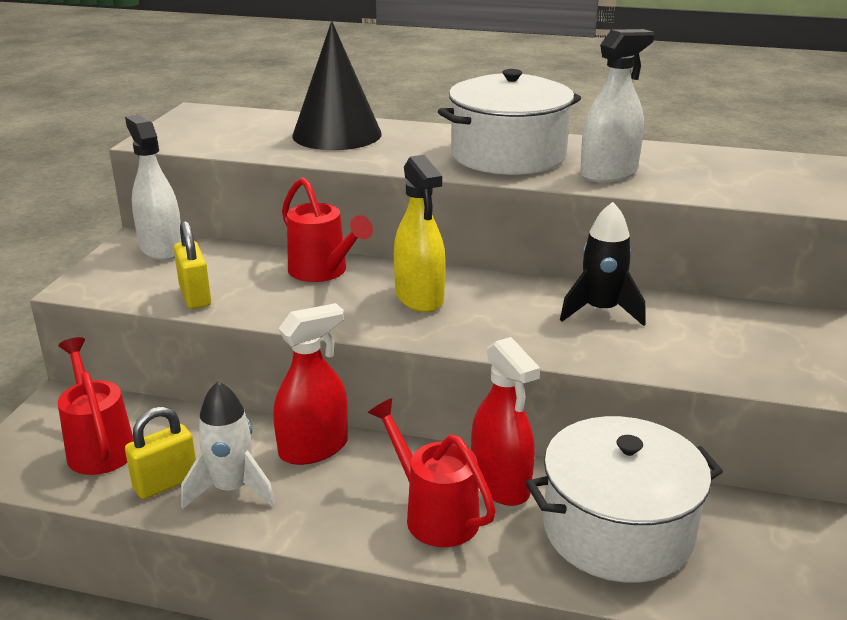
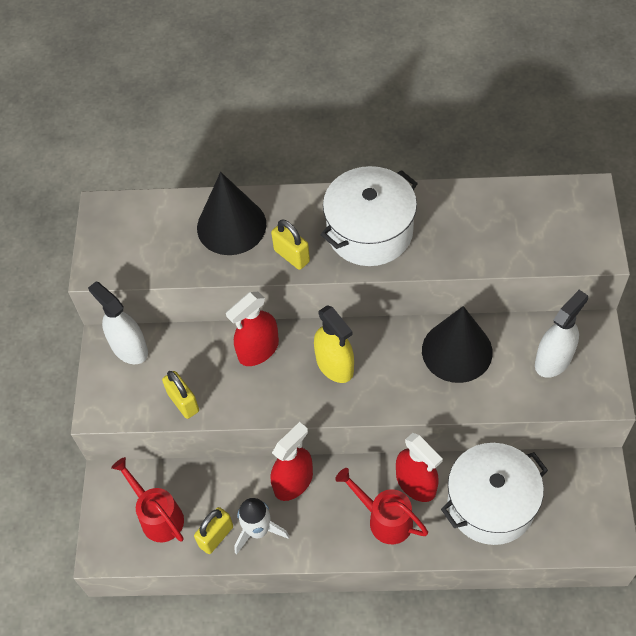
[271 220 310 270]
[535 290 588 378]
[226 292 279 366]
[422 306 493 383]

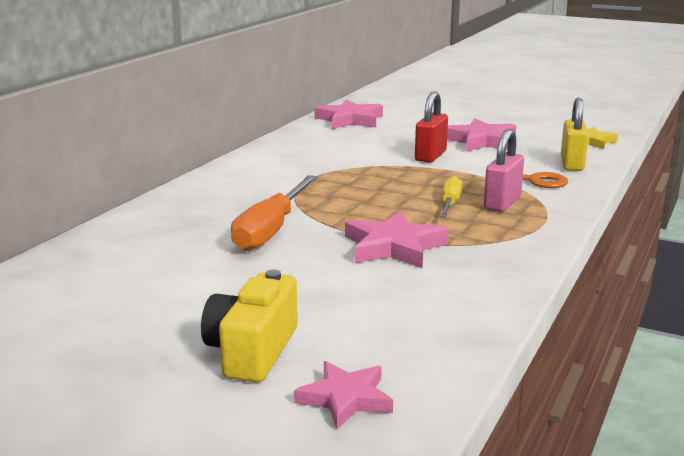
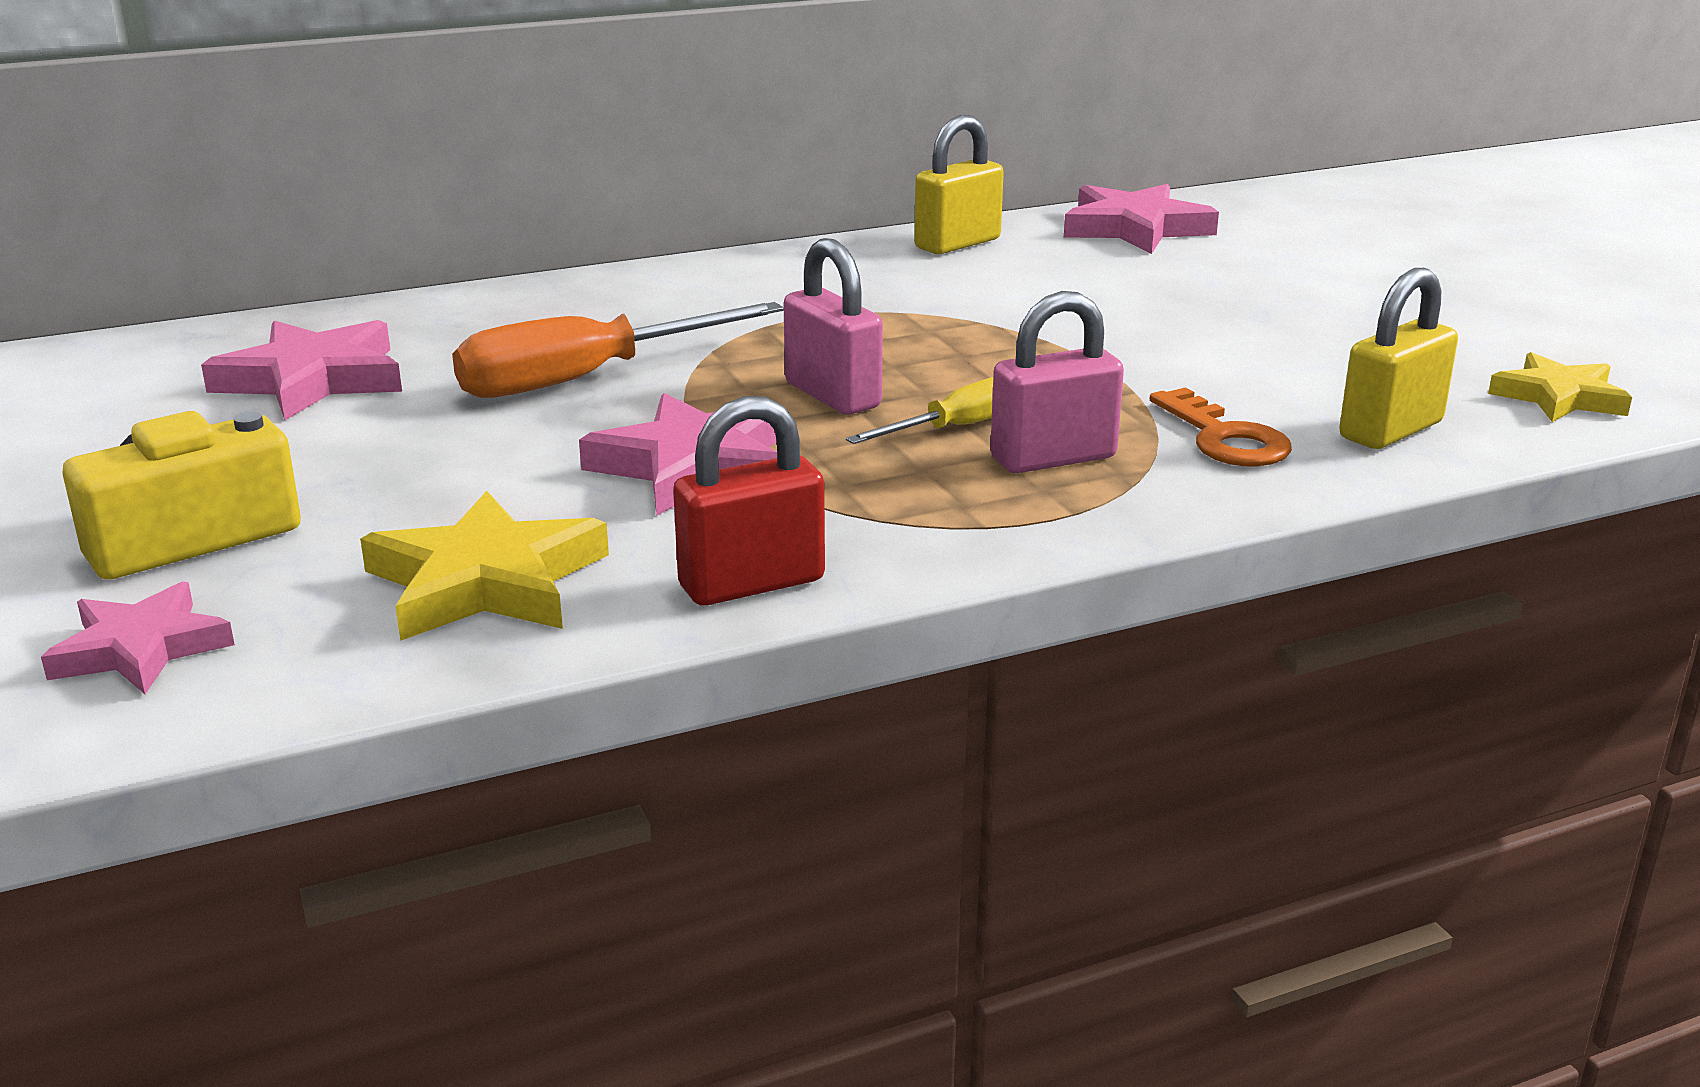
[360 491 609 641]
[784 238 883 415]
[914 115 1004 254]
[673 396 825 606]
[201 320 402 420]

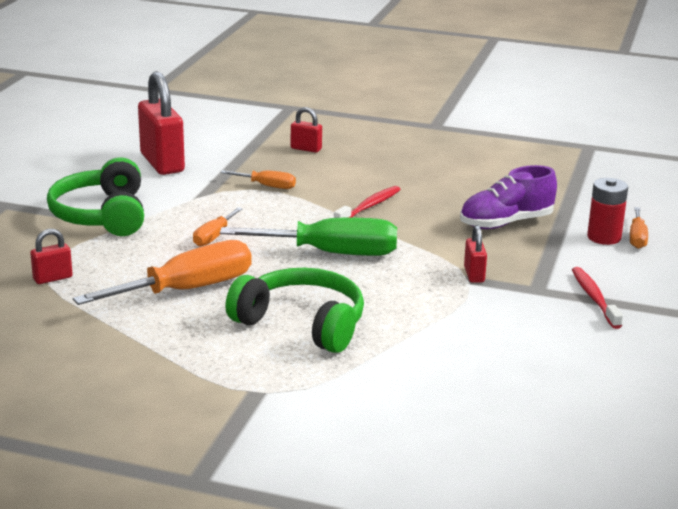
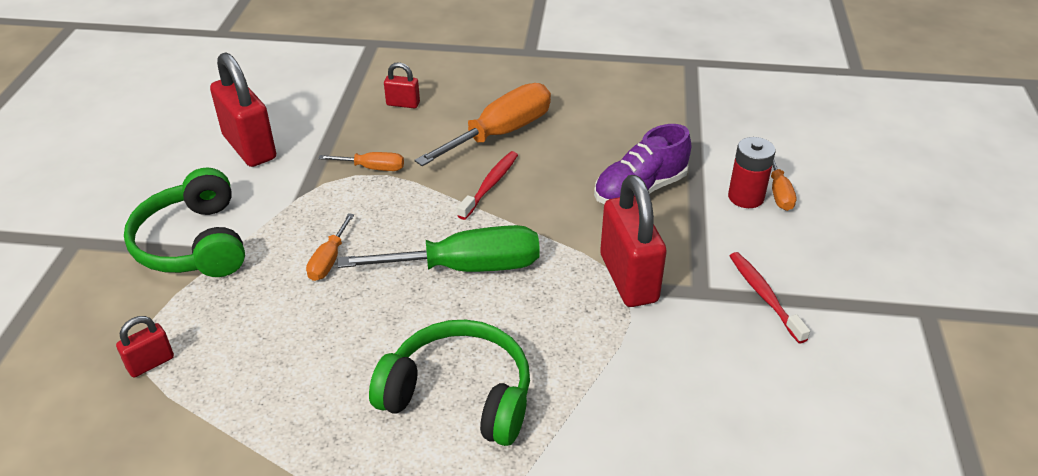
[414 83 551 166]
[600 175 667 307]

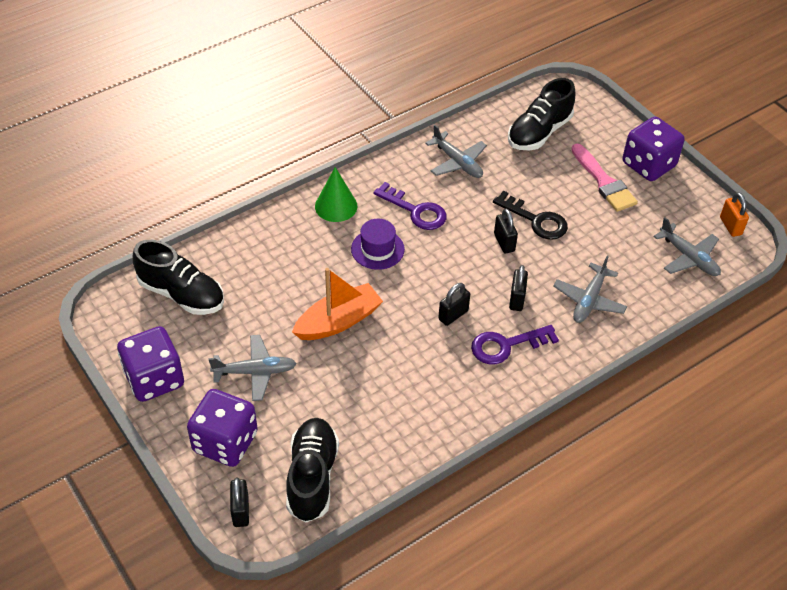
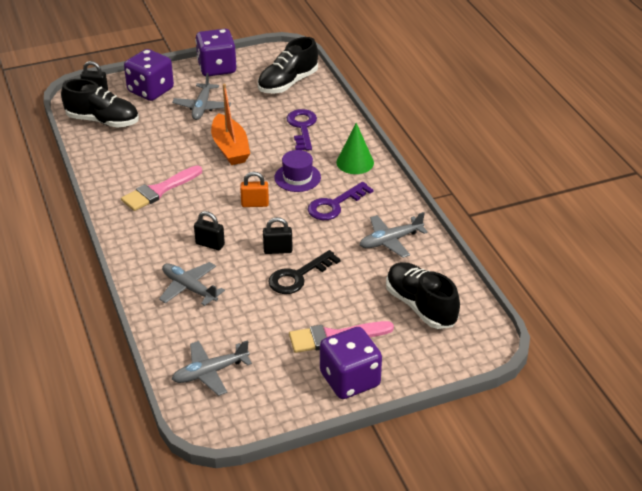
[438 283 470 326] (first image)
[121 165 202 211]
[287 109 317 151]
[240 172 269 207]

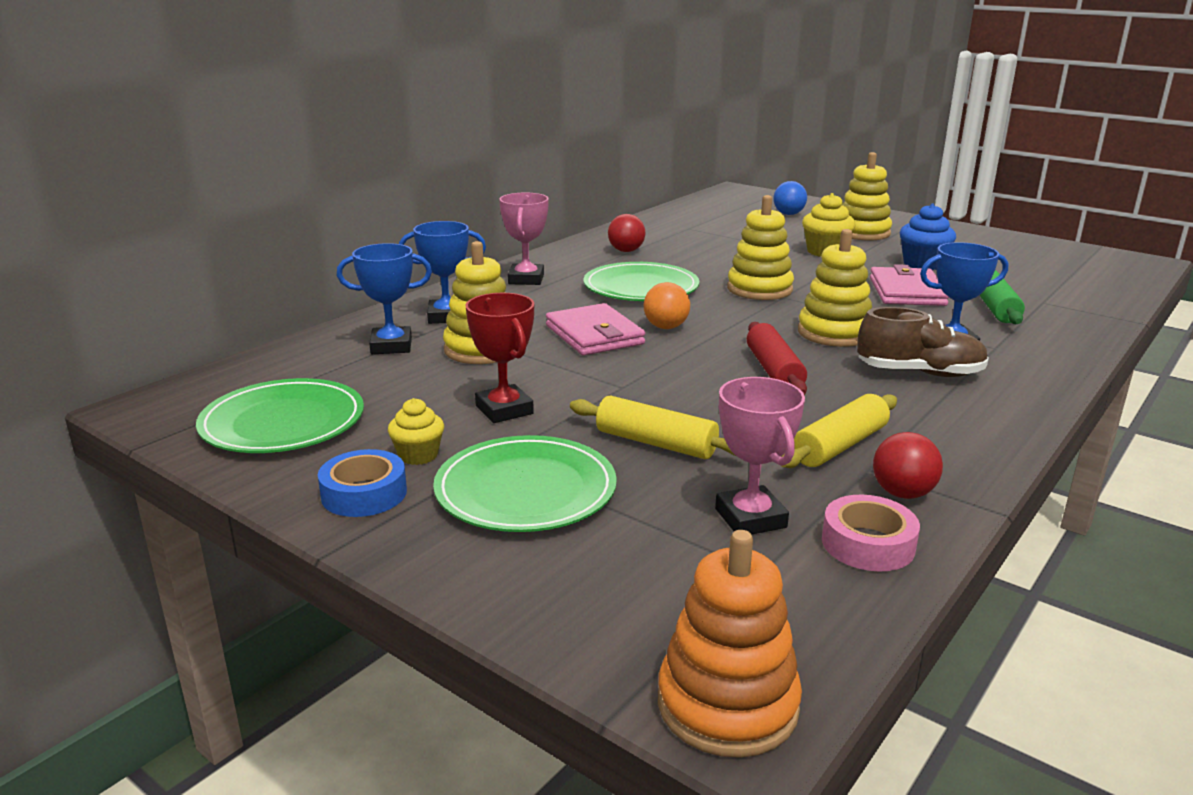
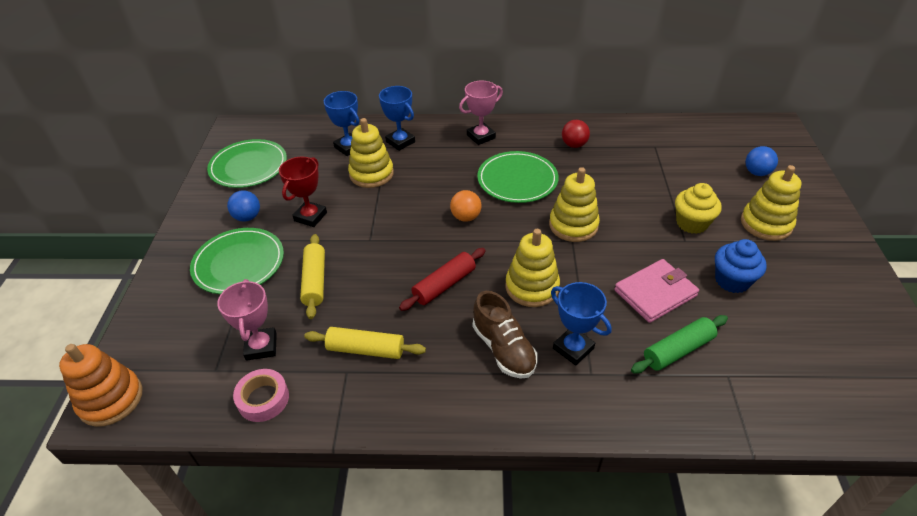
[318 449 407 517] (first image)
[546 303 645 355] (first image)
[873 432 943 499] (first image)
[227 190 260 222]
[217 279 277 361]

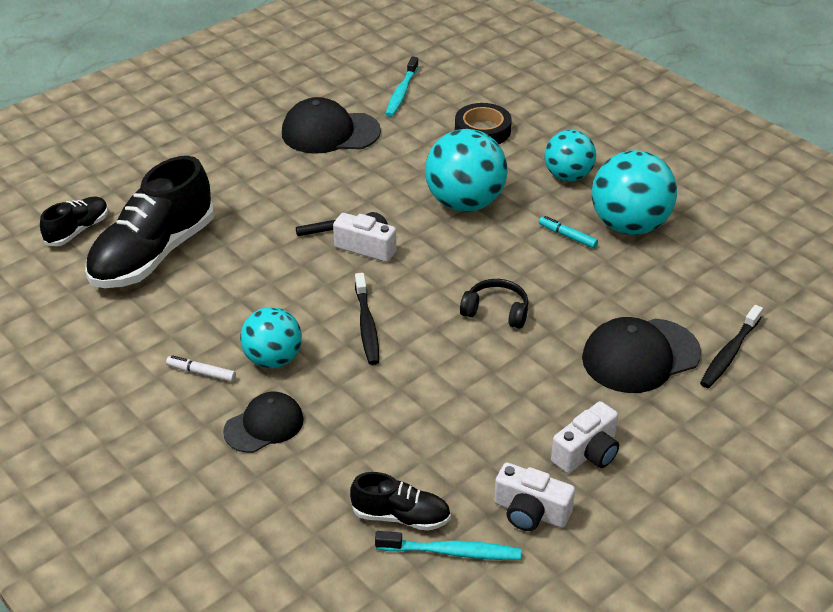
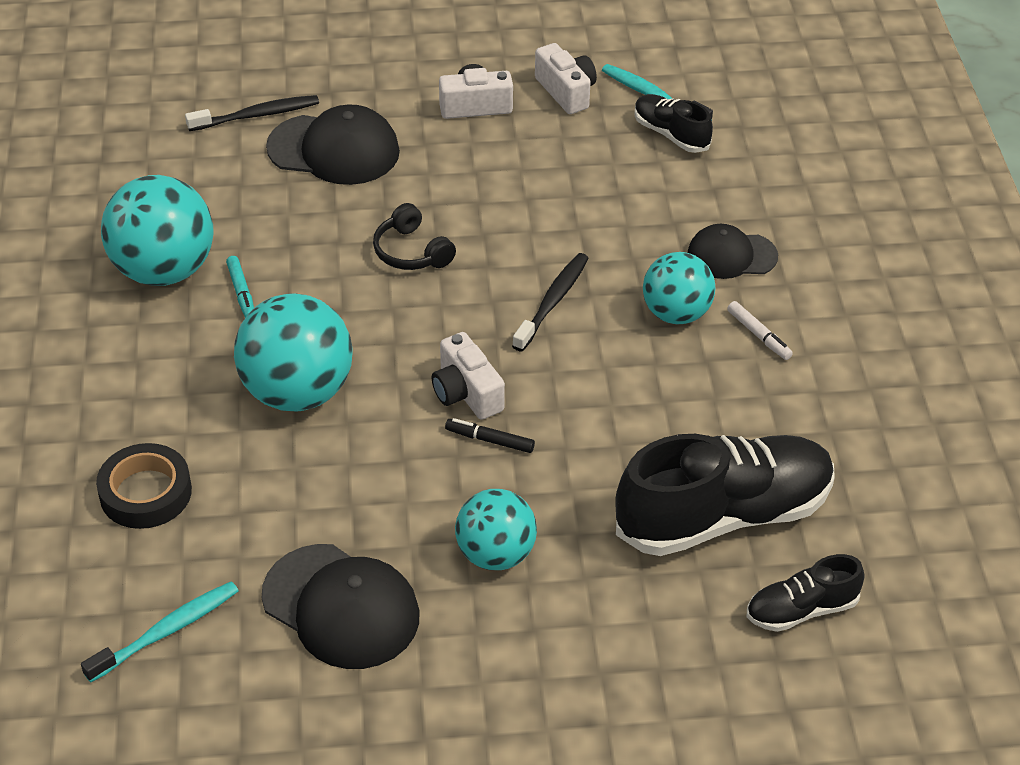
[455 489 537 570]

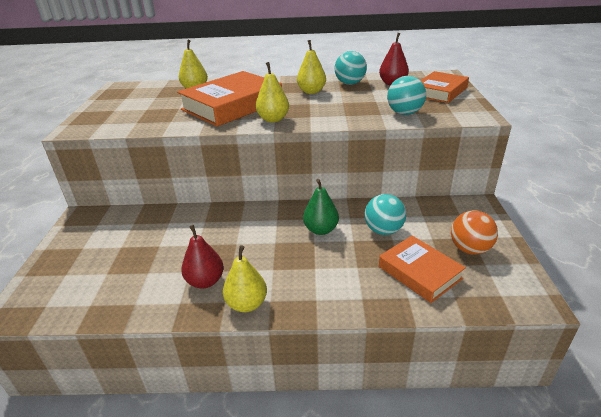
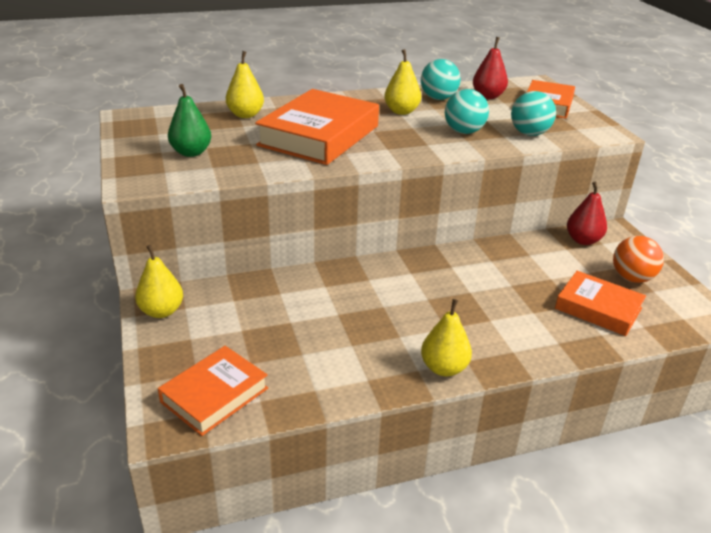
[158 346 268 436]
[567 182 607 245]
[135 245 183 318]
[168 84 211 157]
[445 89 489 134]

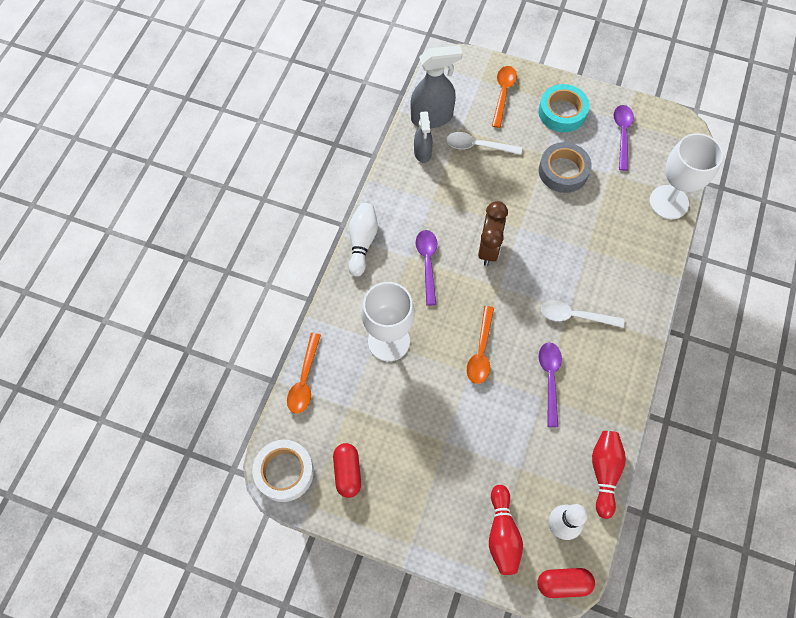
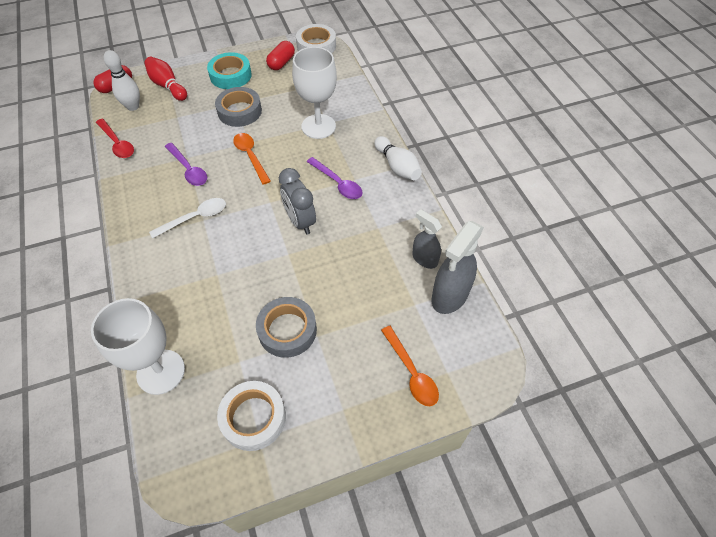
[287 333 321 414] (first image)
[446 132 522 155] (first image)
[215 87 262 127]
[207 52 252 89]
[96 119 134 158]
[217 381 286 451]
[279 168 316 235]
[266 41 295 70]

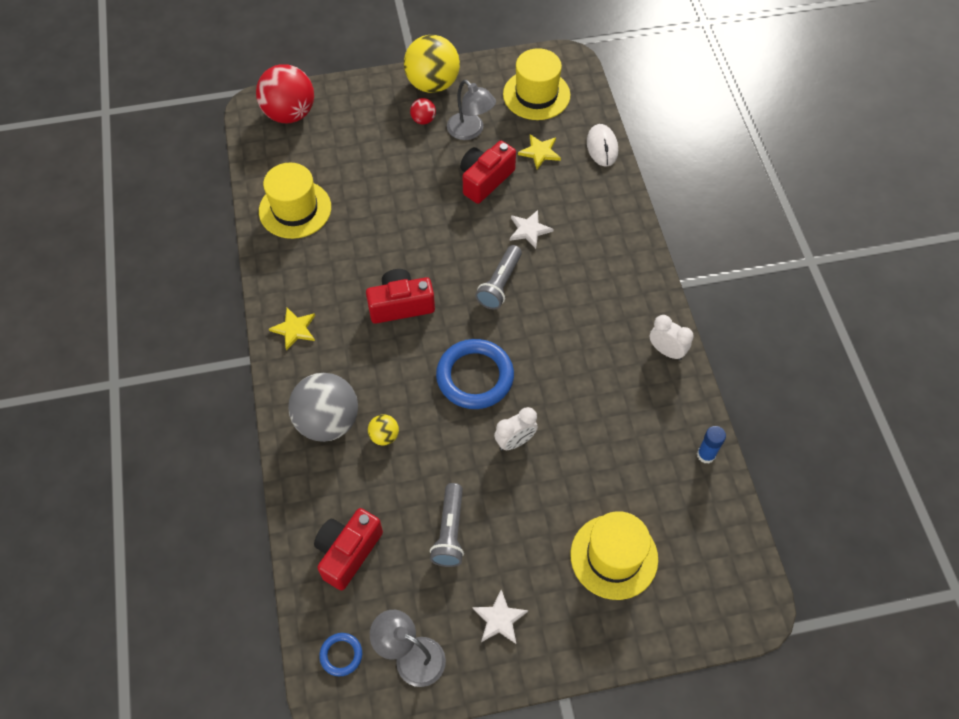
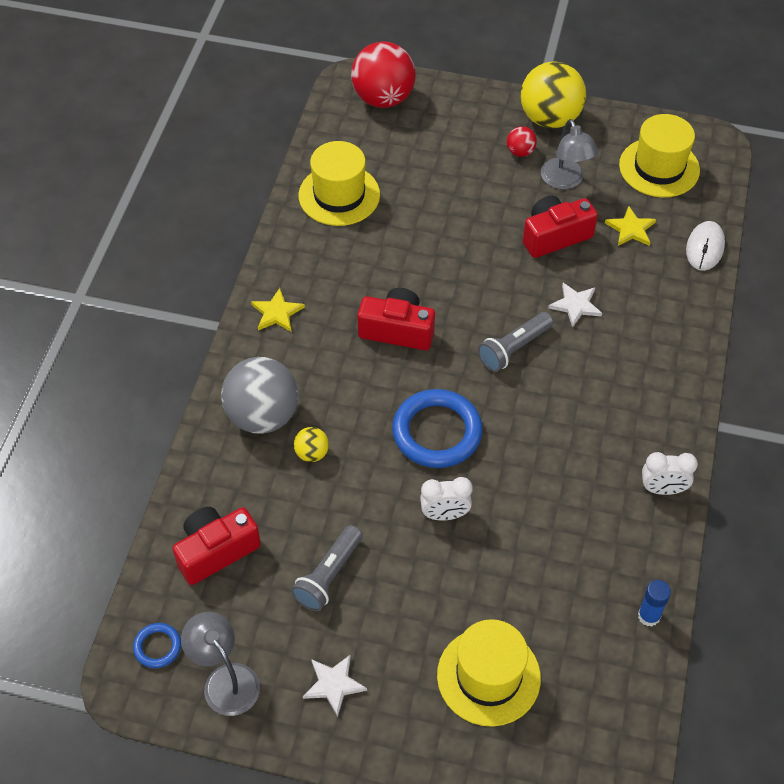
[642 452 698 495]

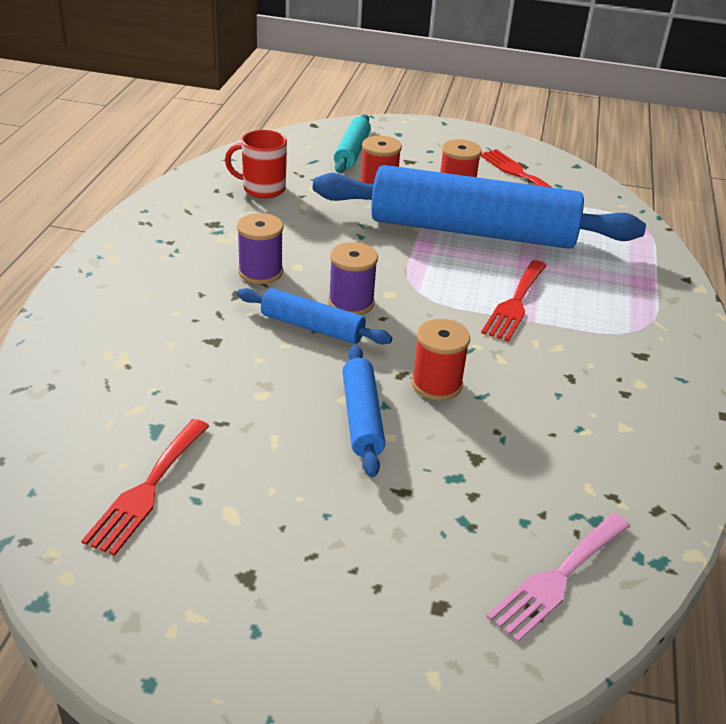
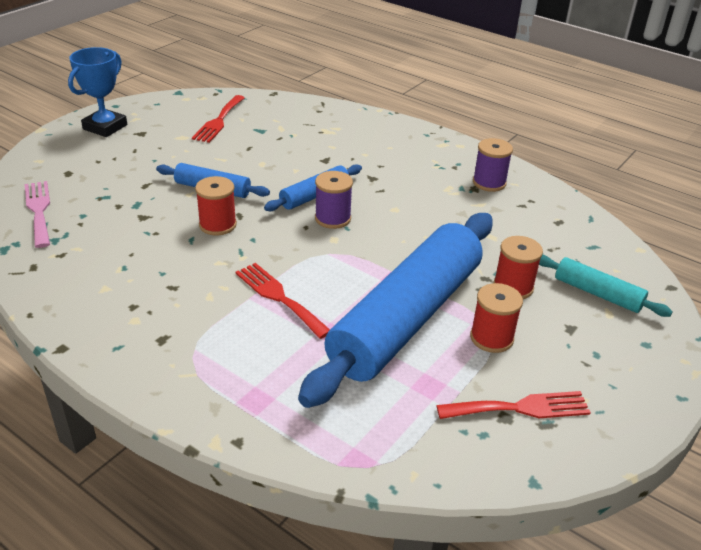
[225 130 287 198] (first image)
[68 47 127 137]
[473 138 513 192]
[192 95 245 143]

